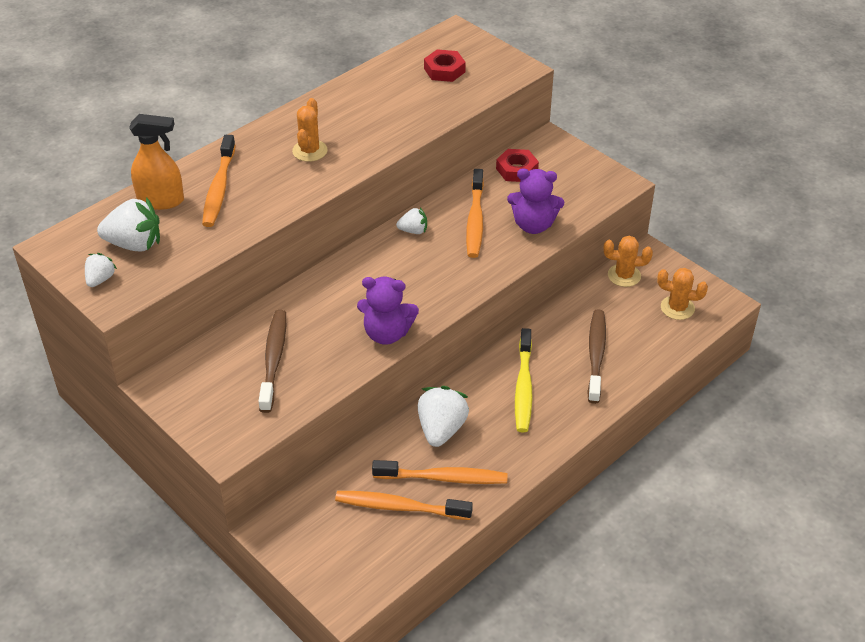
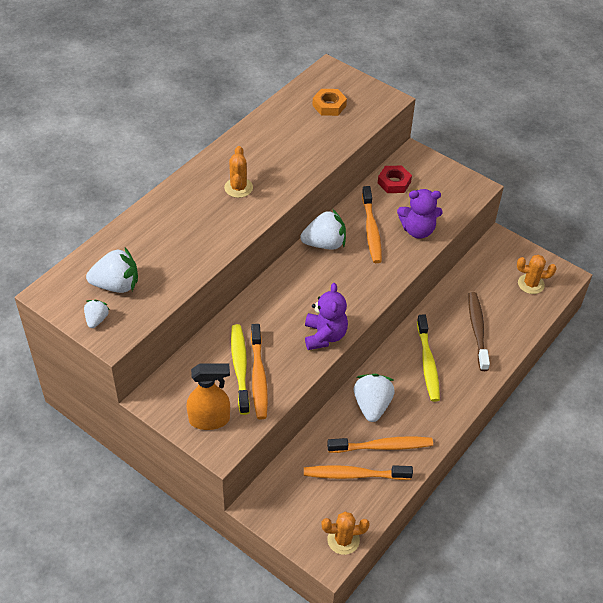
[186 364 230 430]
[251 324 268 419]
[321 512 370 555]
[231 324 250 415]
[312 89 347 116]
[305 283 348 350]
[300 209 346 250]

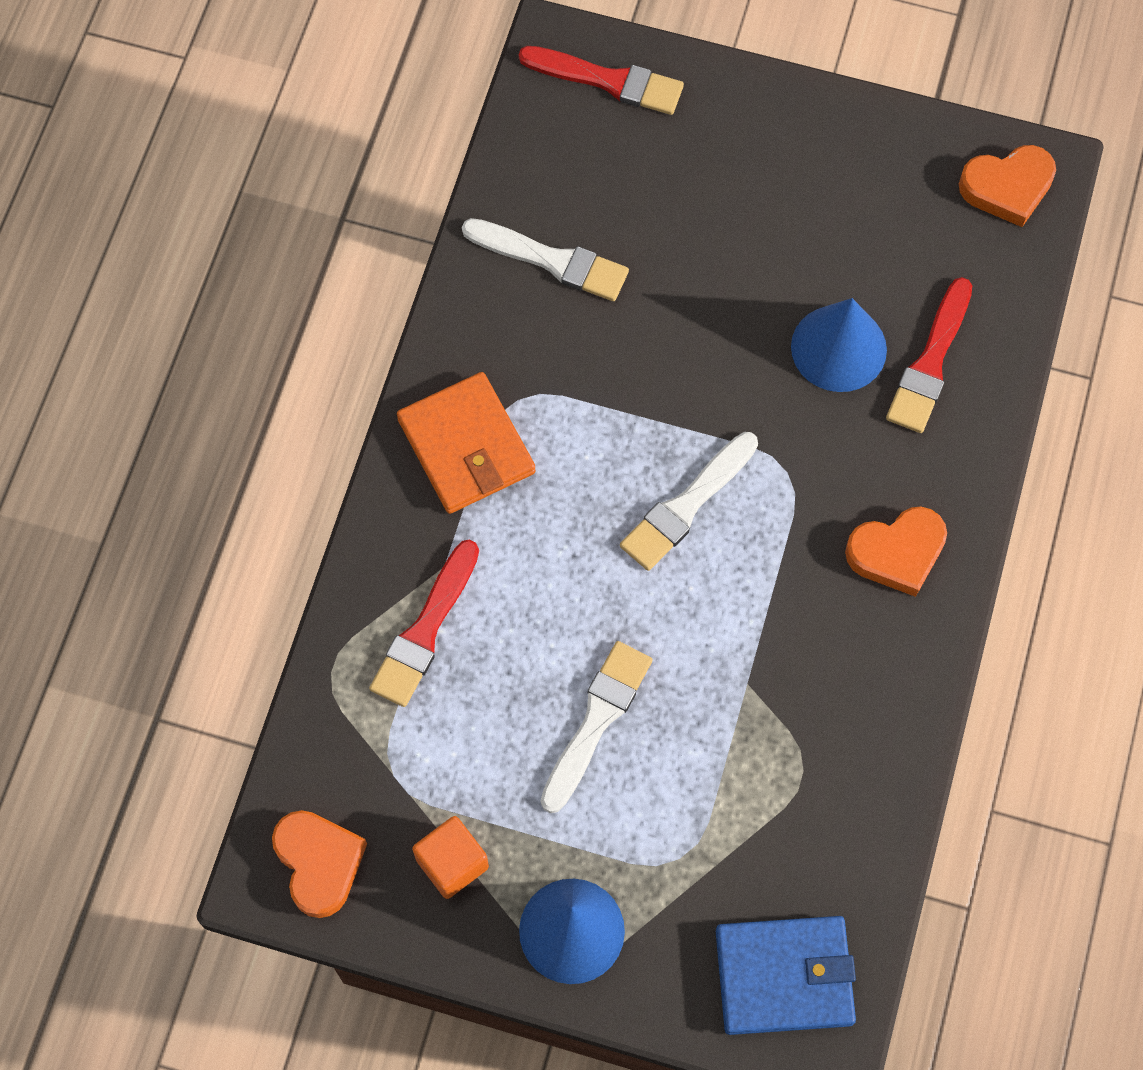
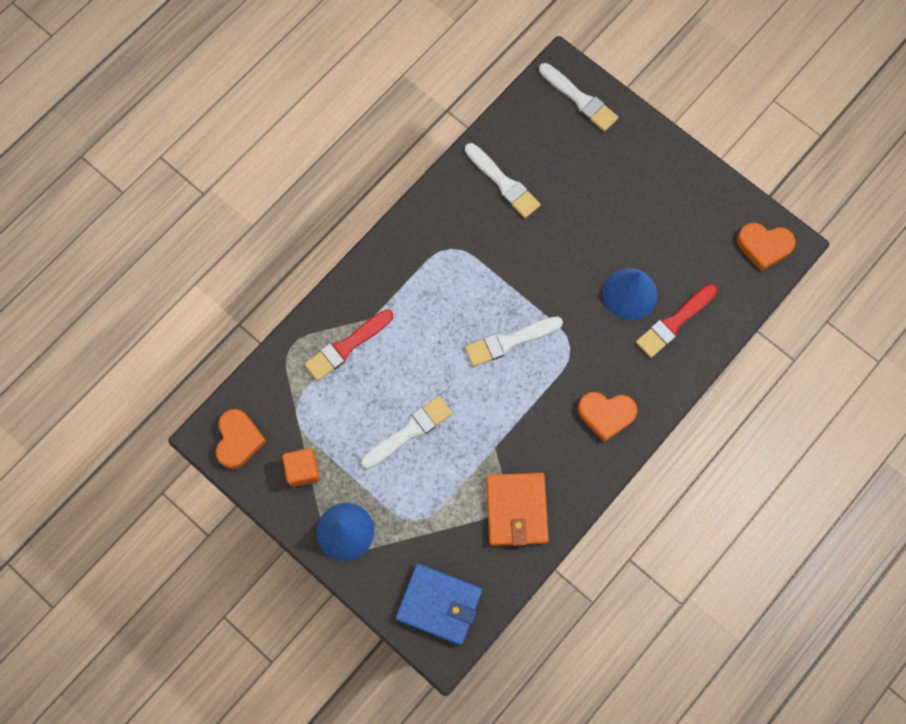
[486 473 549 546]
[539 63 618 132]

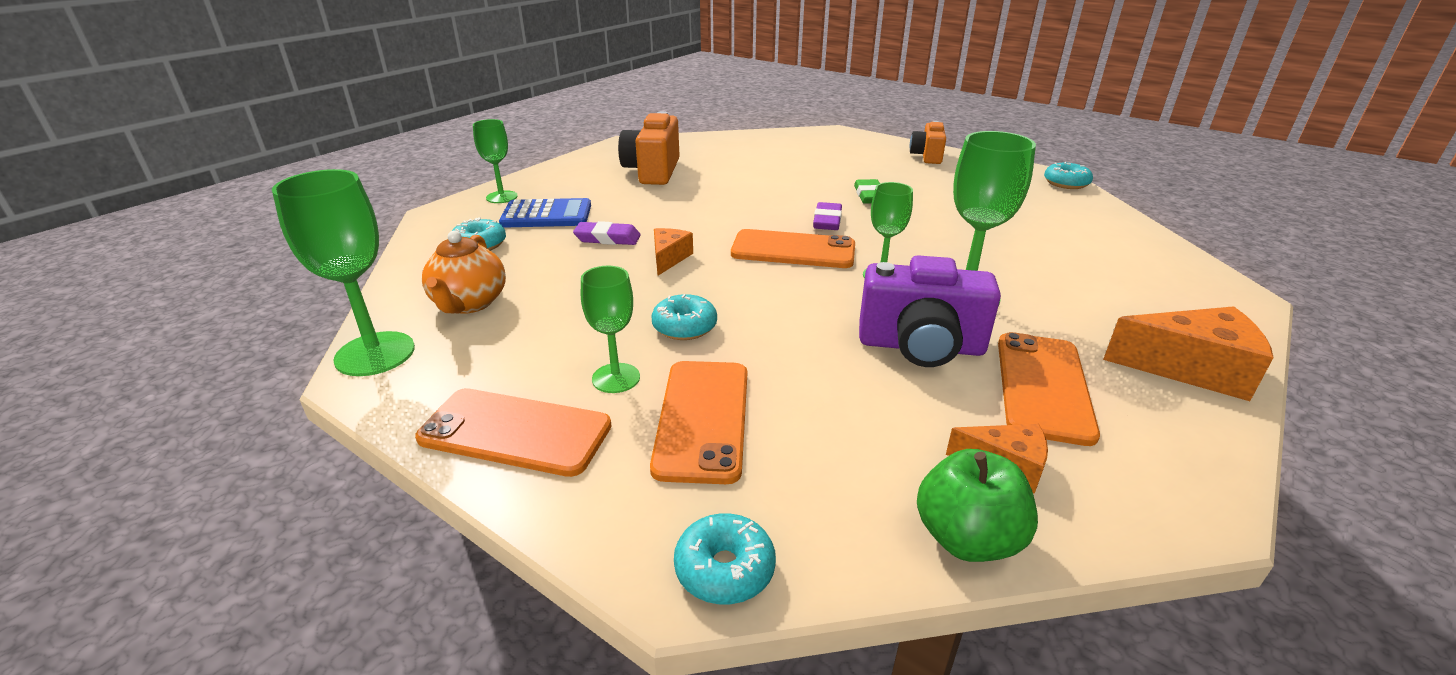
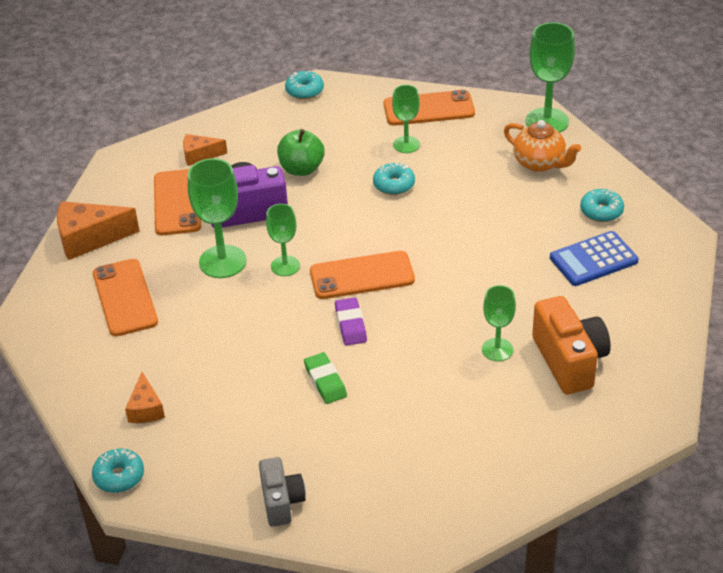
[573 221 641 245] (first image)
[482 285 516 361]
[93 259 158 336]
[125 372 165 423]
[277 129 324 176]
[259 457 306 527]
[504 120 581 172]

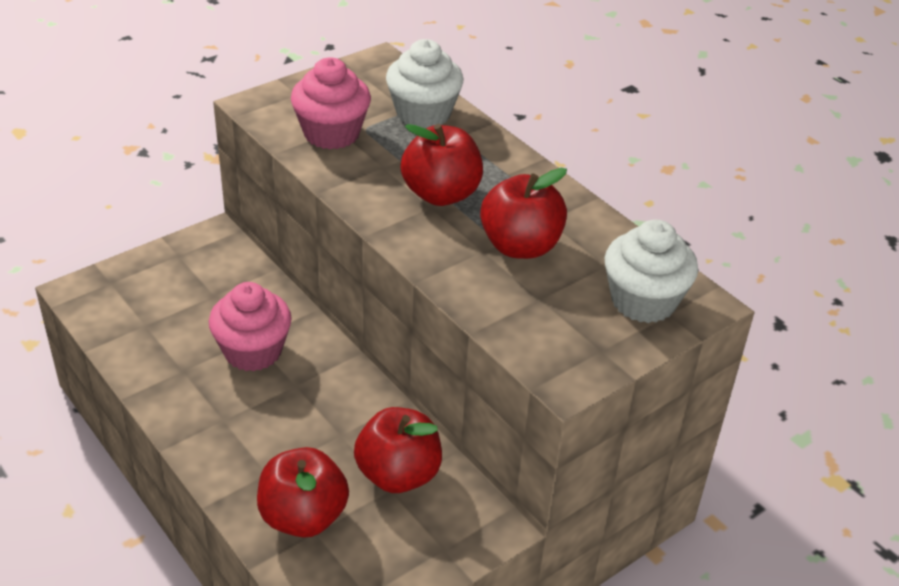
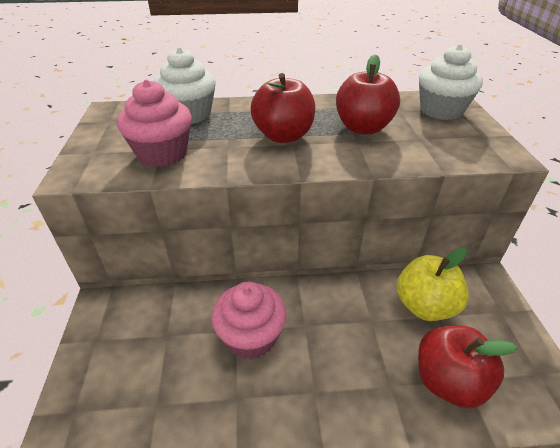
[397 248 469 321]

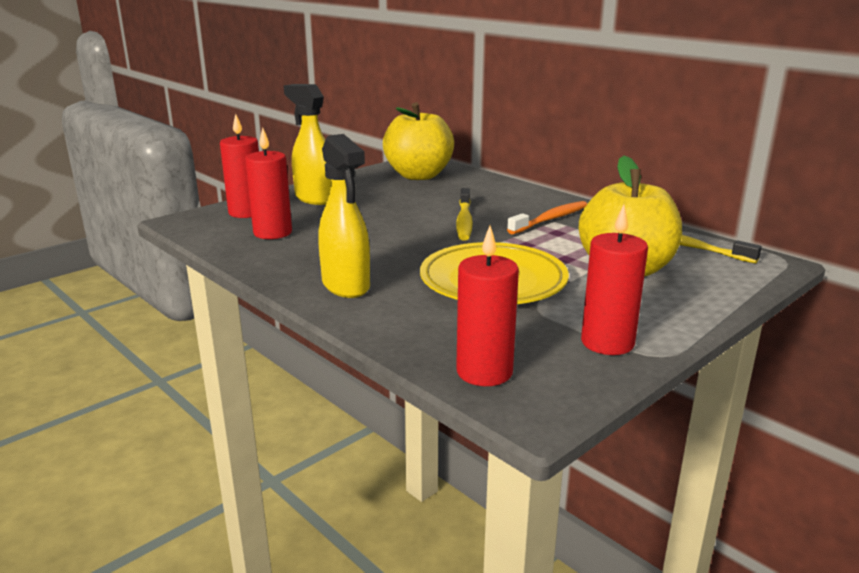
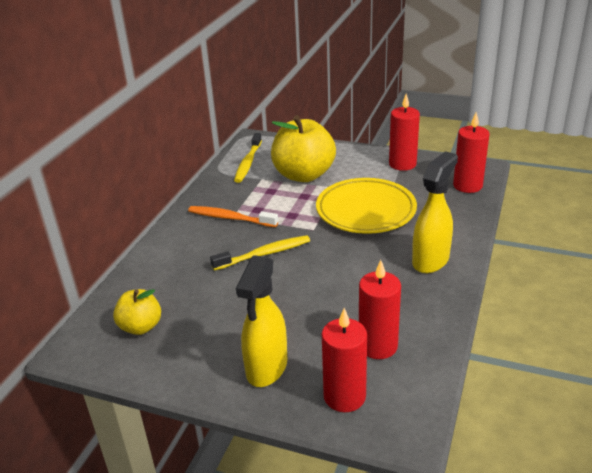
[113 289 161 335]

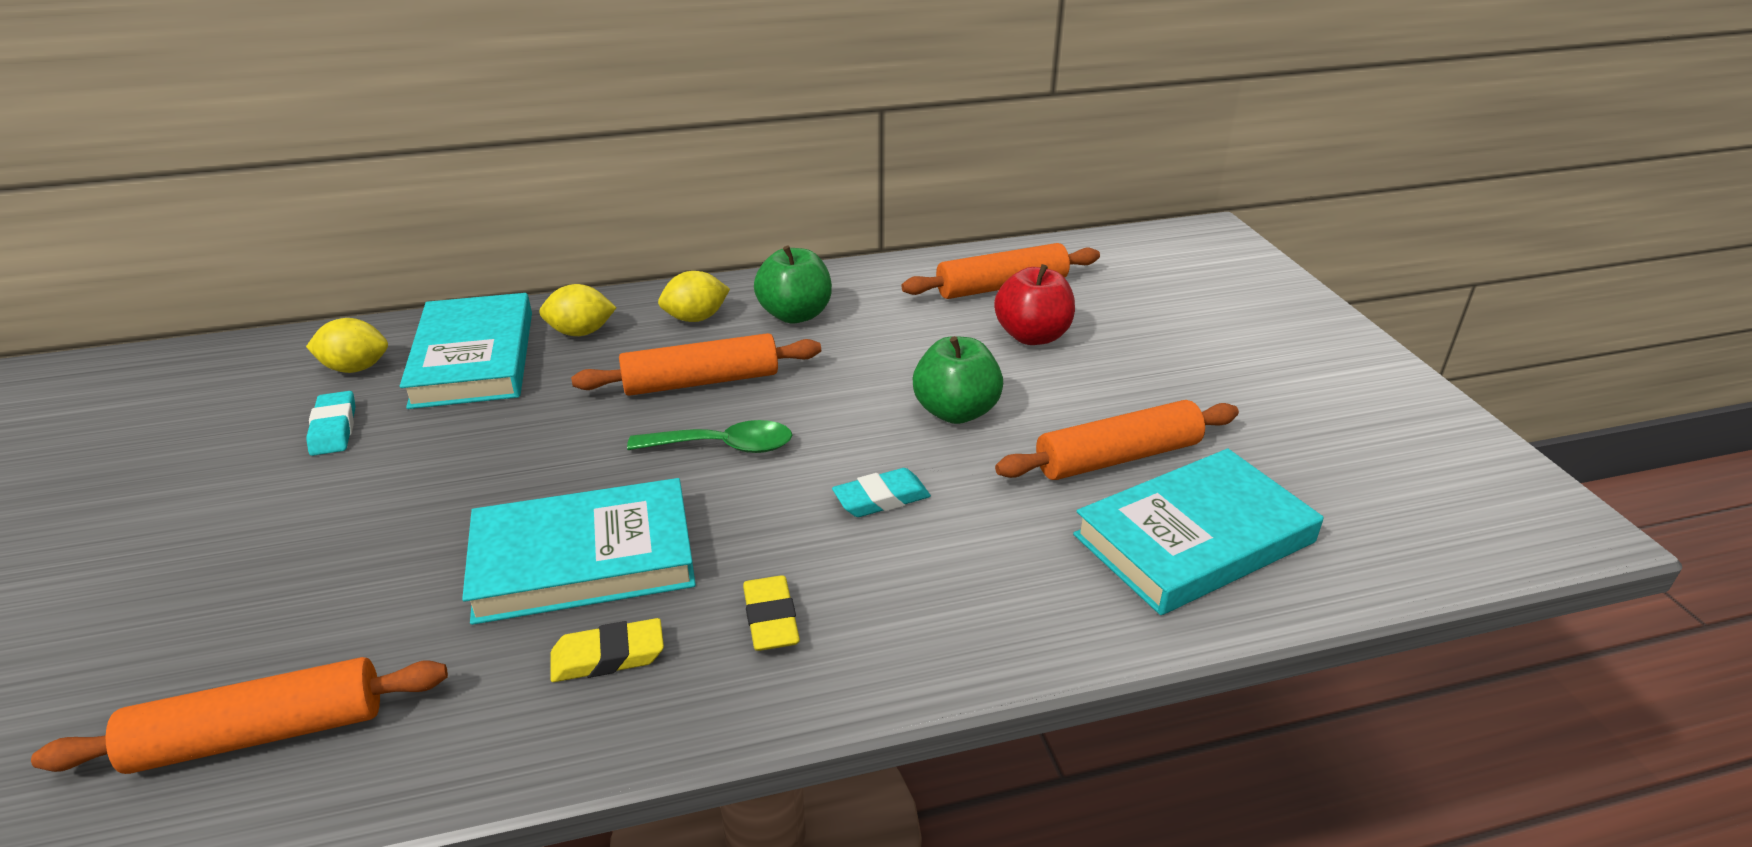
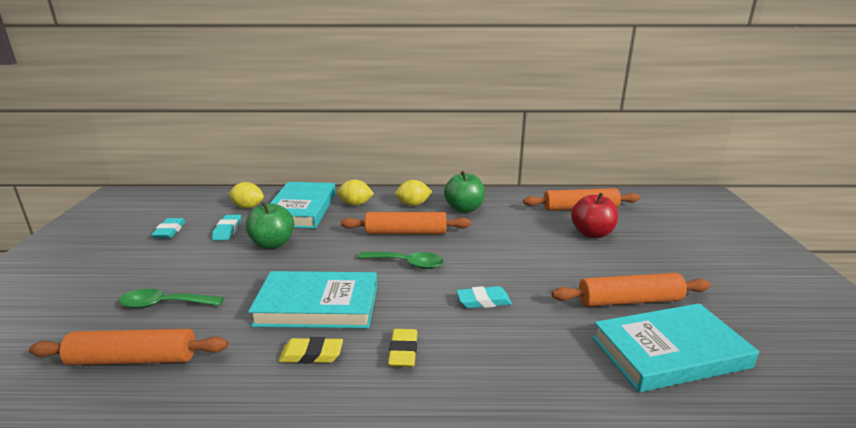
[119 289 224 308]
[151 218 186 239]
[245 202 294 249]

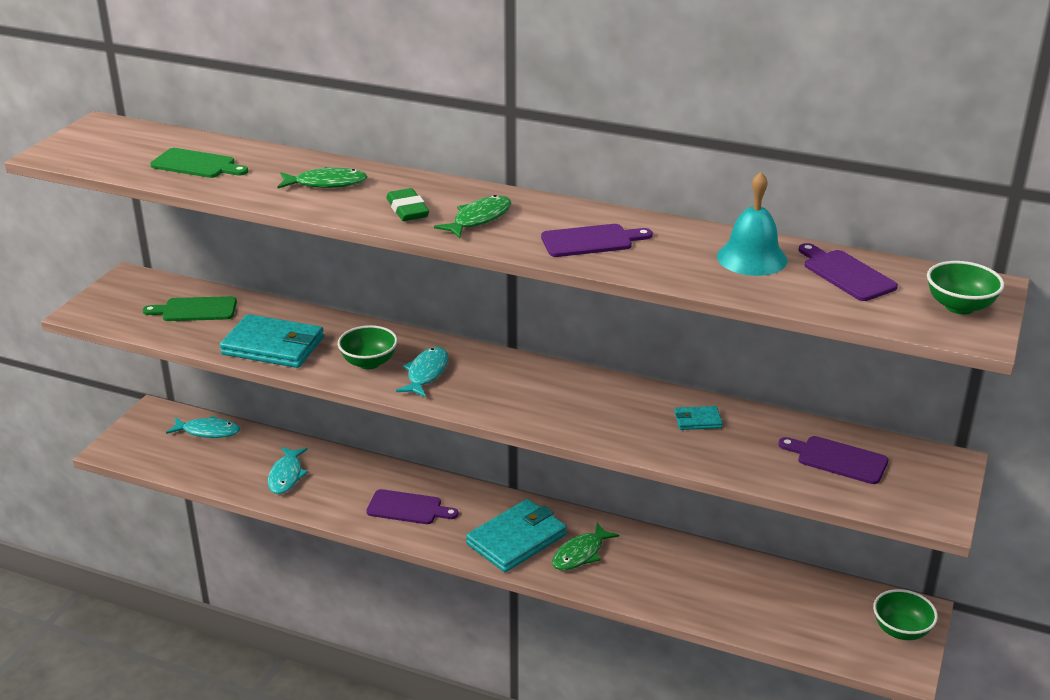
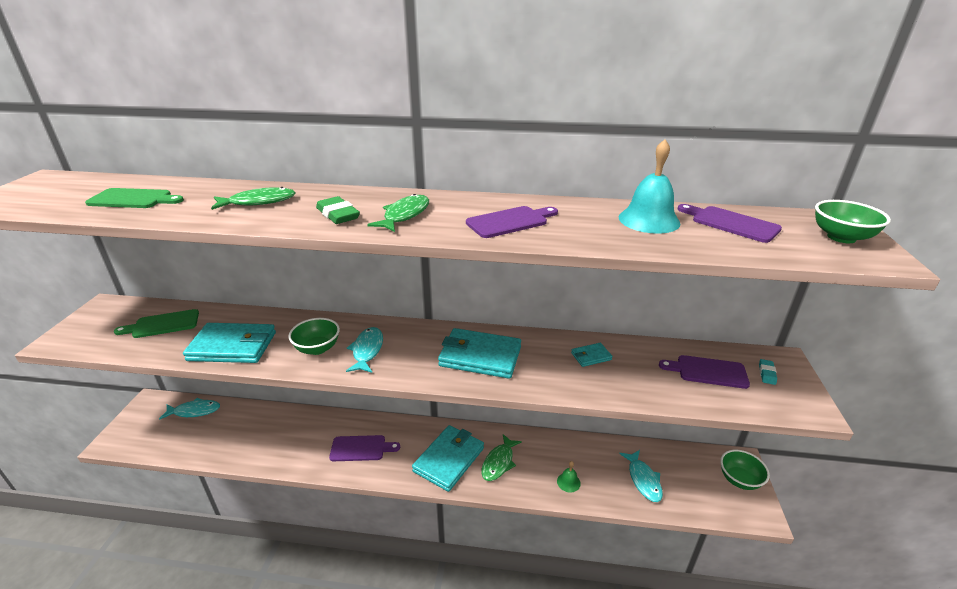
[438 328 521 379]
[557 461 581 493]
[759 359 777 385]
[619 450 663 502]

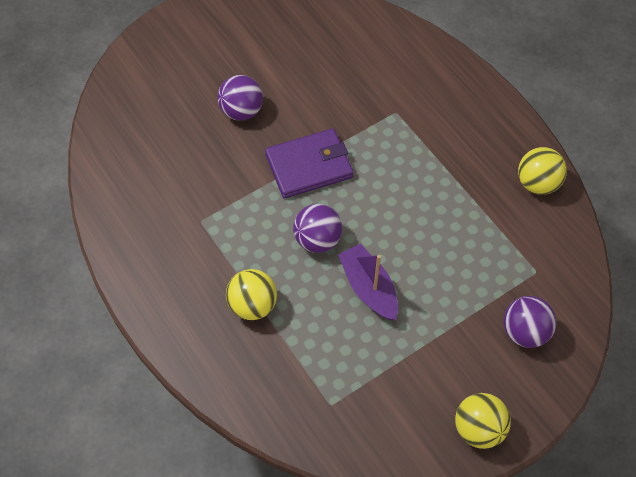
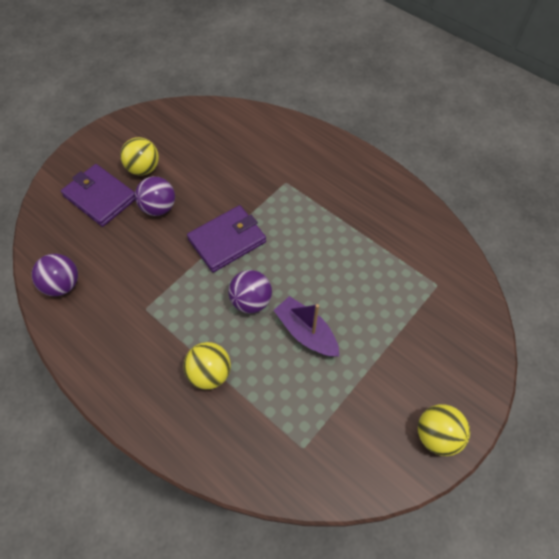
[61 164 135 227]
[32 254 78 296]
[120 137 159 175]

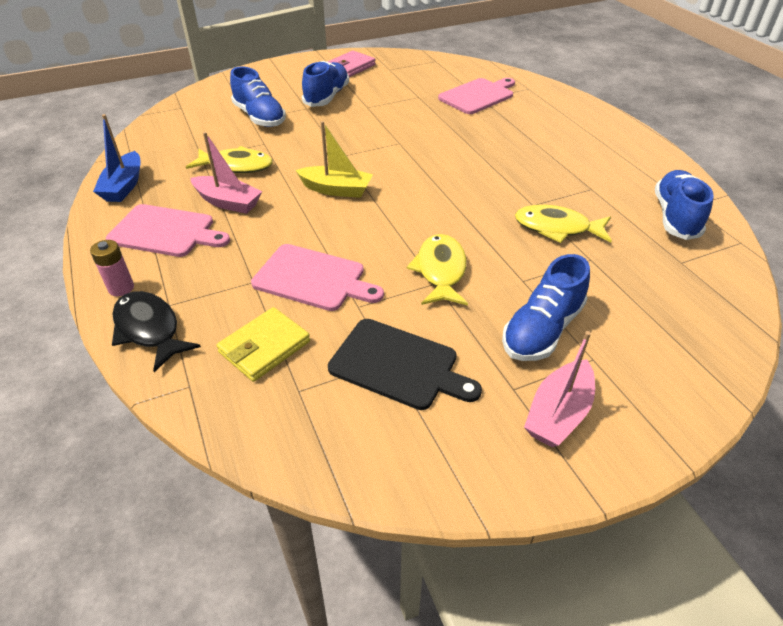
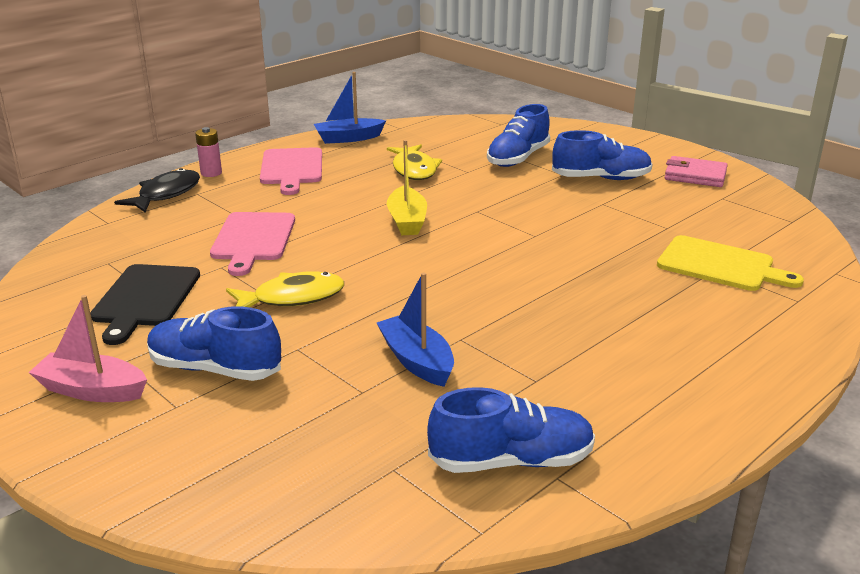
[190 132 262 214] (first image)
[217 307 310 382] (first image)
[377 272 454 387]
[657 235 804 291]

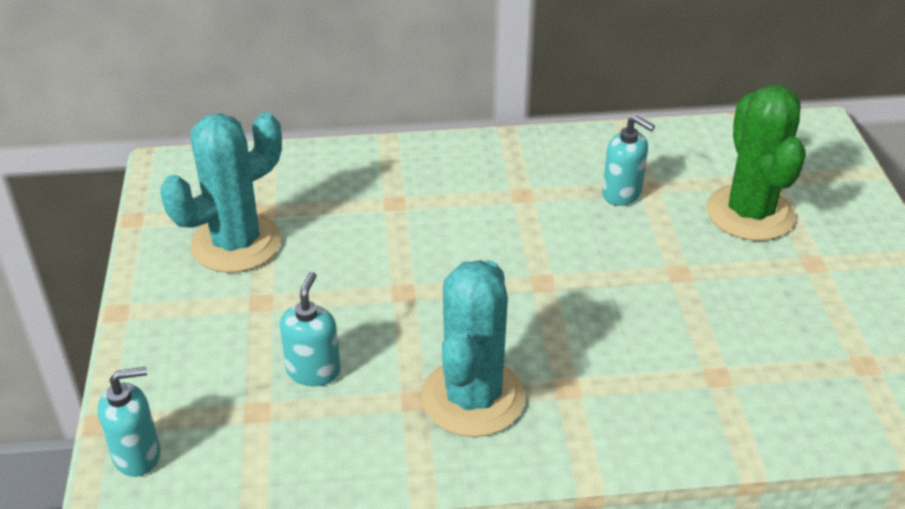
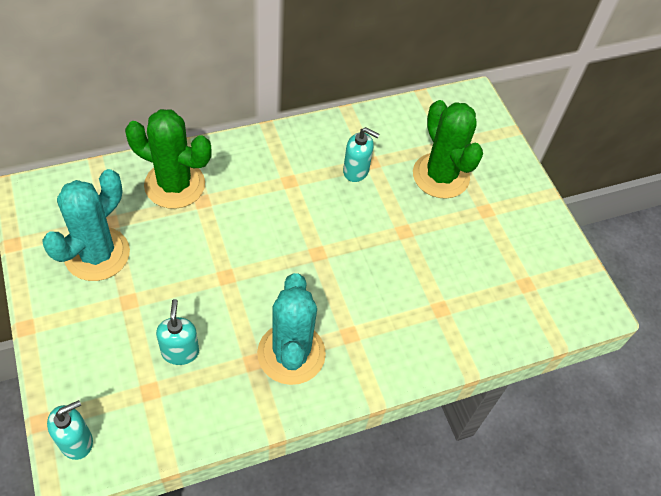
[125 109 212 209]

